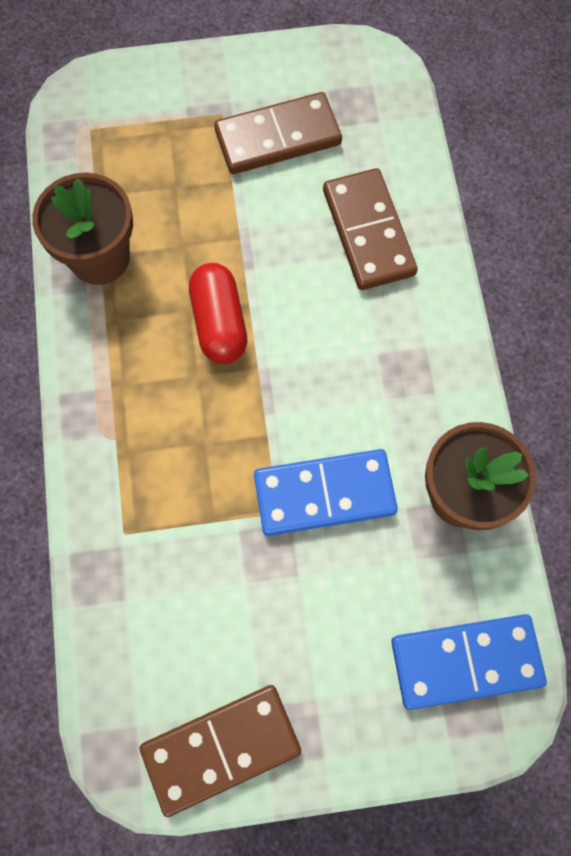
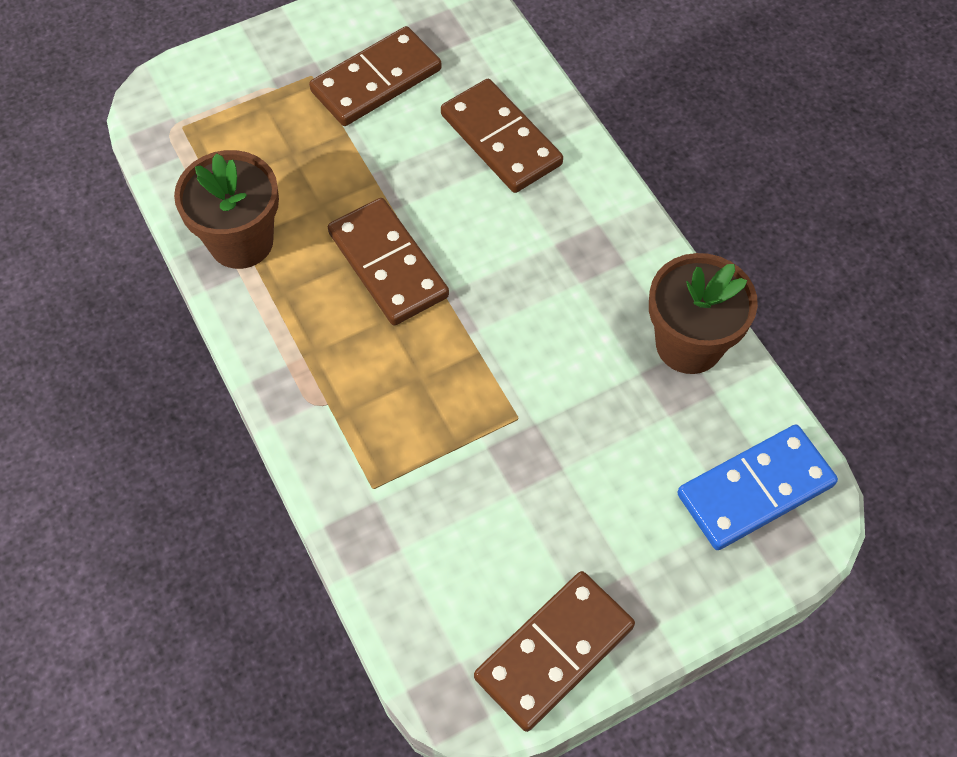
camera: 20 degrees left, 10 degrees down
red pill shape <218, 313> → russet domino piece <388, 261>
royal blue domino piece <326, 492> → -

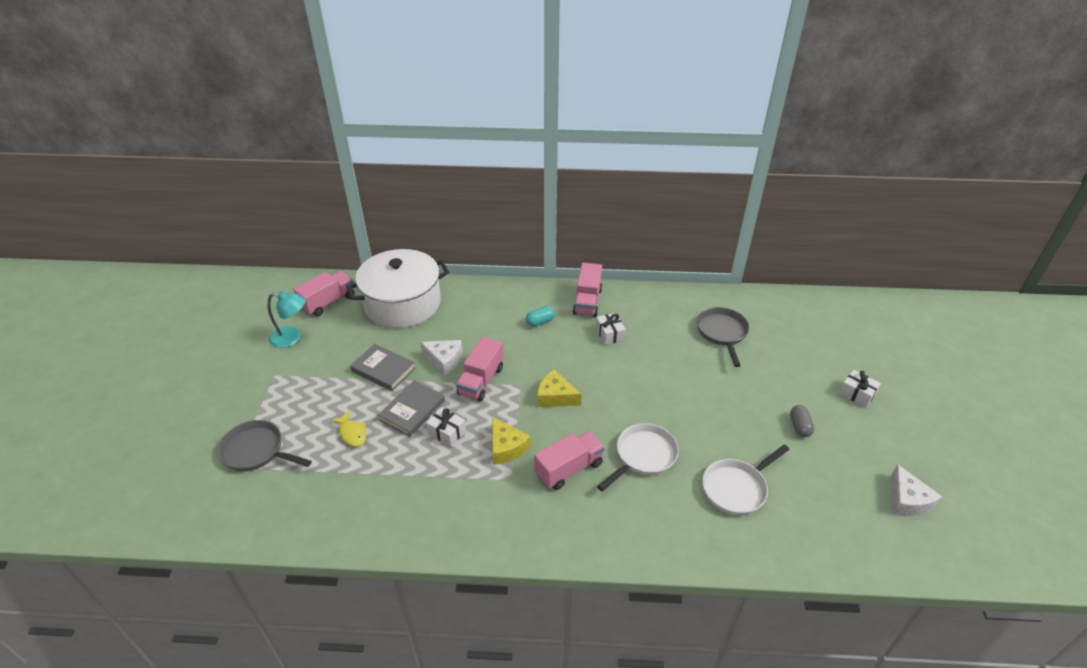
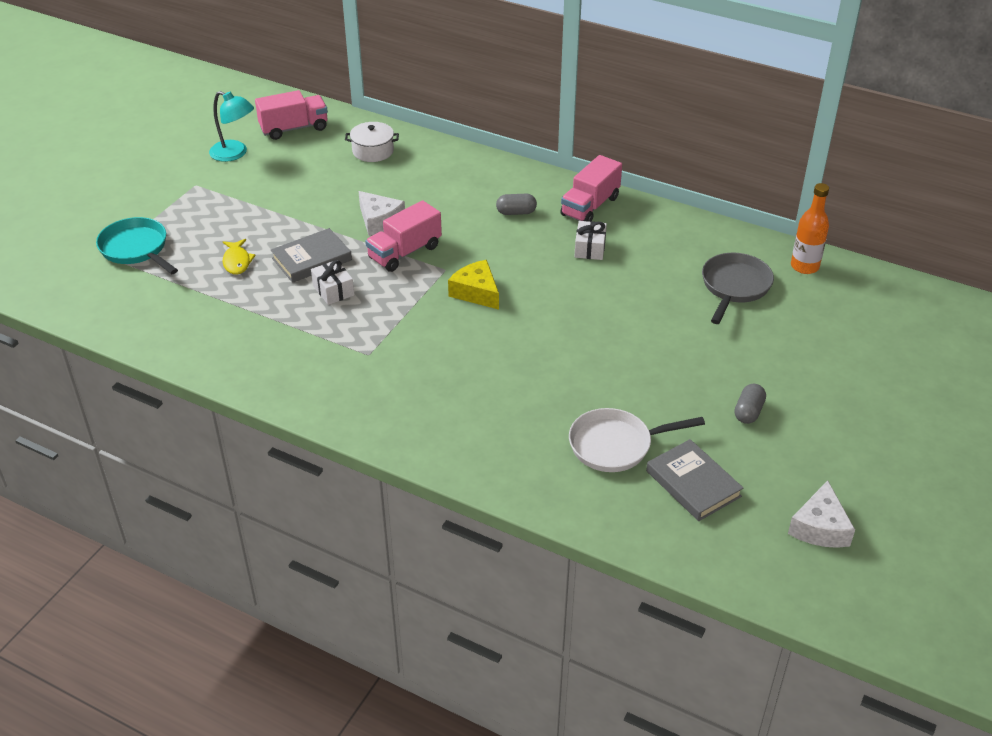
camera: 25 degrees right, 0 degrees up
pure white stockpot <397, 288> → pure white stockpot <372, 142>, x0.43
teal pill shape <540, 316> → gray pill shape <516, 204>
gray hardcover <382, 367> → gray hardcover <695, 480>, shifted
pure white gift <860, 388> → -
bright yellow cheese <511, 441> → -
gray frying pan <265, 445> → teal frying pan <137, 246>
pure white frying pan <638, 457> → -
rosy truck <569, 460> → -
- → orange flask <810, 228>

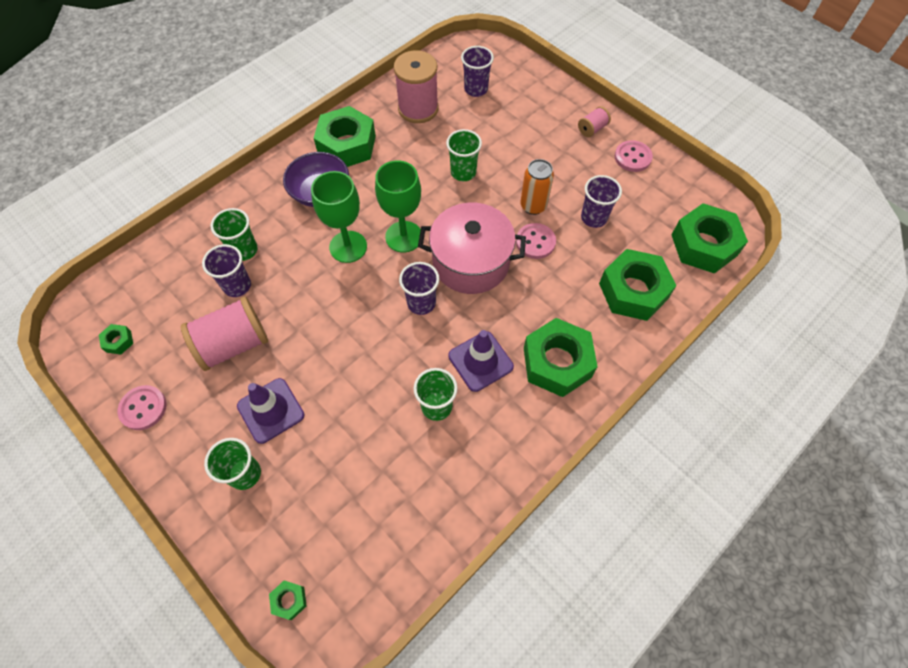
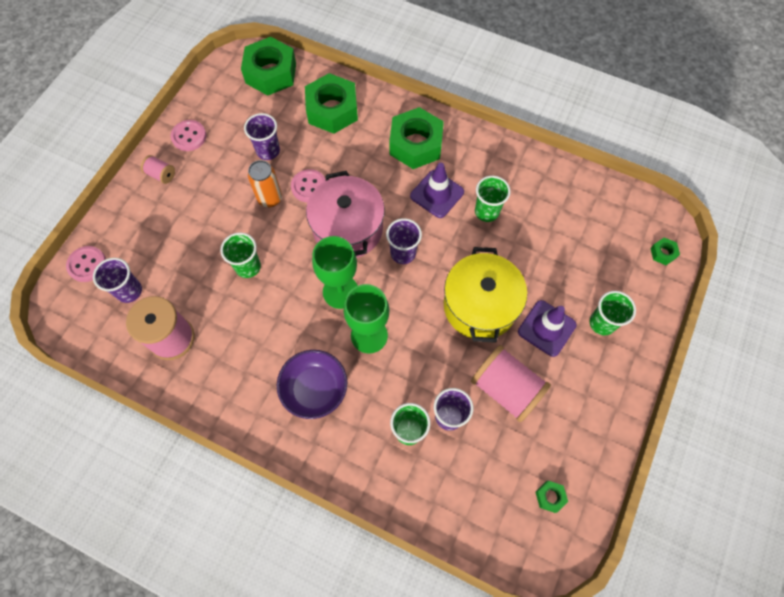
camera: 110 degrees left, 5 degrees up
leaf-green hex nut <345, 136> → -
rosy sewing button <142, 407> → rosy sewing button <86, 264>, shifted
- → bright yellow stockpot <485, 295>

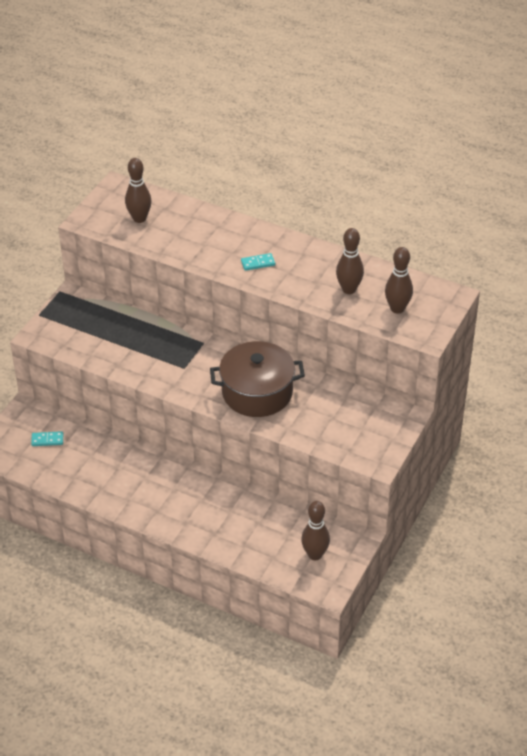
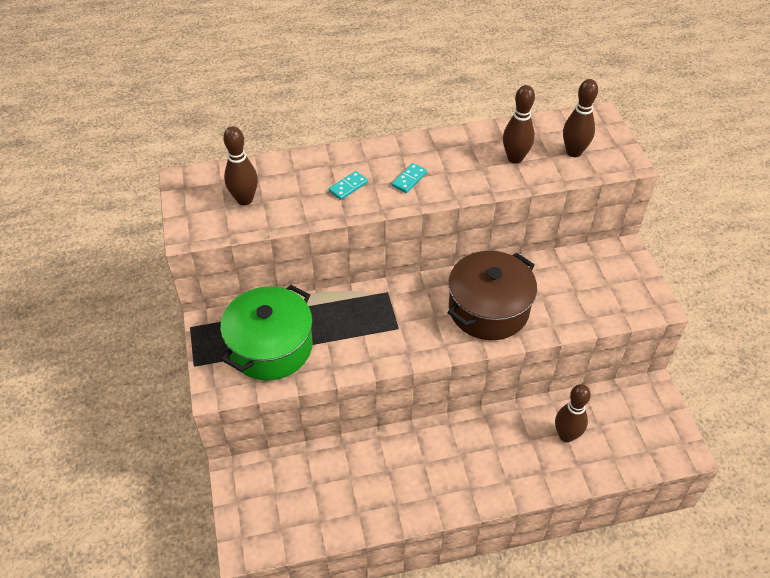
camera: 40 degrees left, 5 degrees up
teal domino piece <47, 438> → teal domino piece <348, 185>, shifted
russet tenpin <315, 530> → russet tenpin <573, 413>, shifted
- → leaf-green stockpot <266, 332>

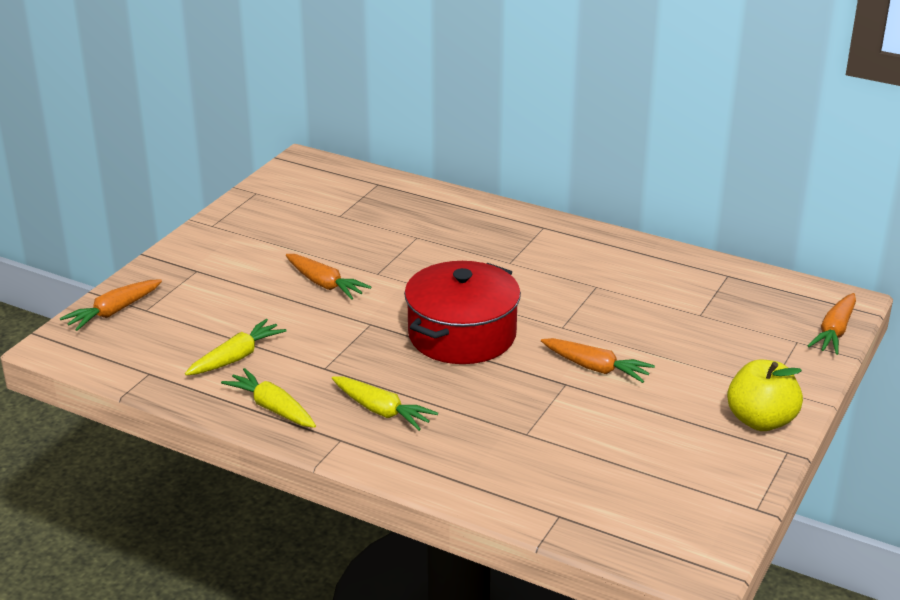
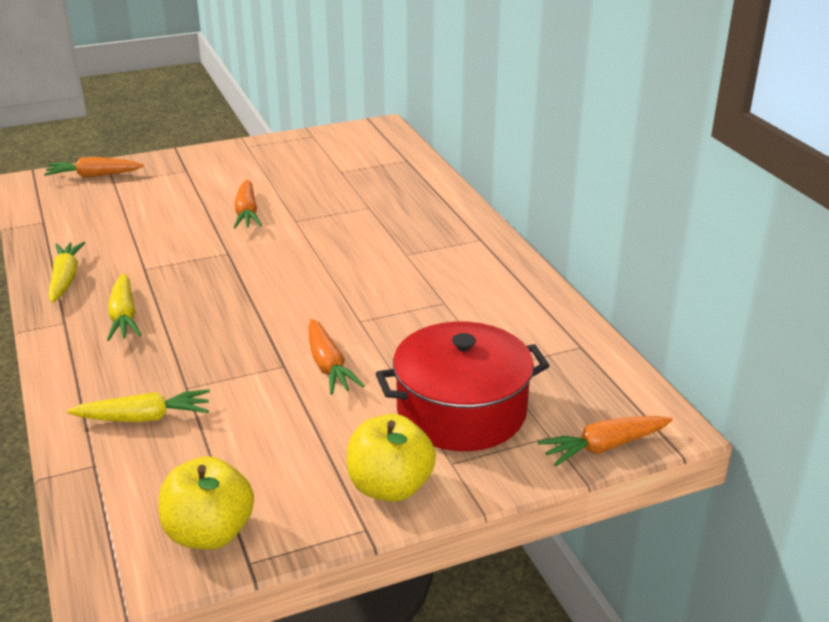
camera: 40 degrees right, 0 degrees up
red stockpot <462, 312> → red stockpot <463, 386>, shifted
bright yellow carrot <236, 347> → bright yellow carrot <138, 405>, shifted
- → bright yellow toy apple <206, 503>

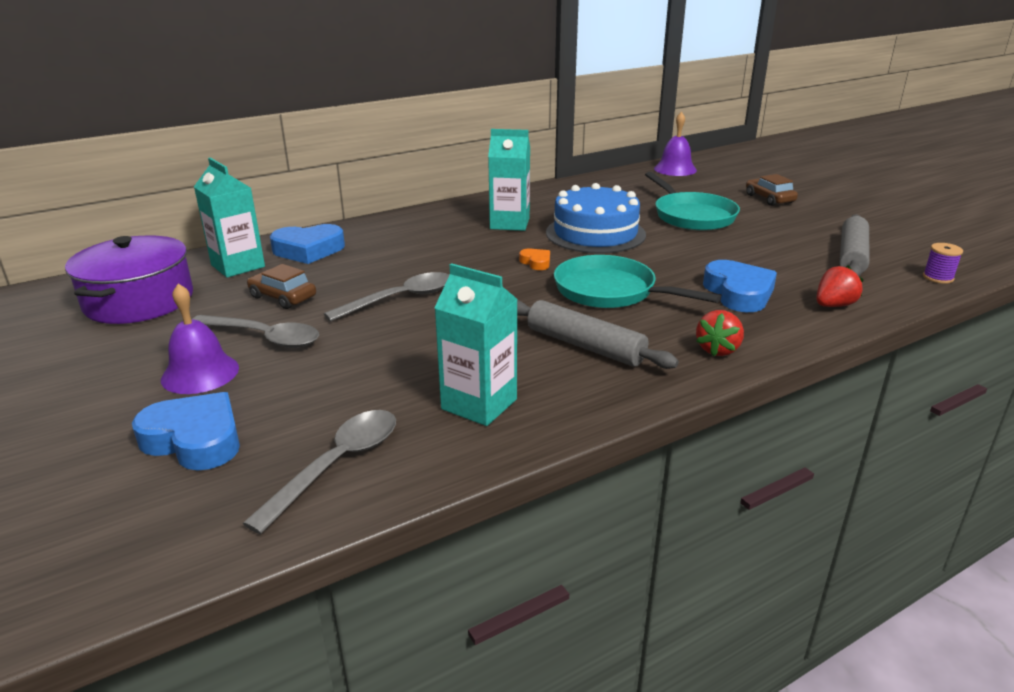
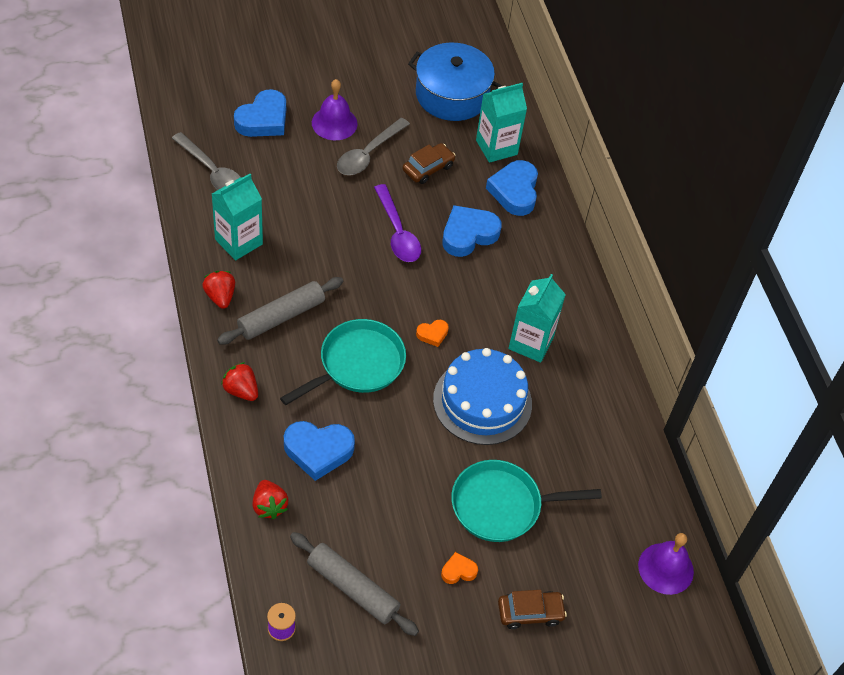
camera: 100 degrees right, 25 degrees up
royal purple stockpot <129, 279> → royal blue stockpot <455, 82>
gray tablespoon <386, 296> → royal purple tablespoon <397, 223>
- → royal blue love heart <472, 231>
- → red toy strawberry <218, 290>
- → orange love heart <459, 568>

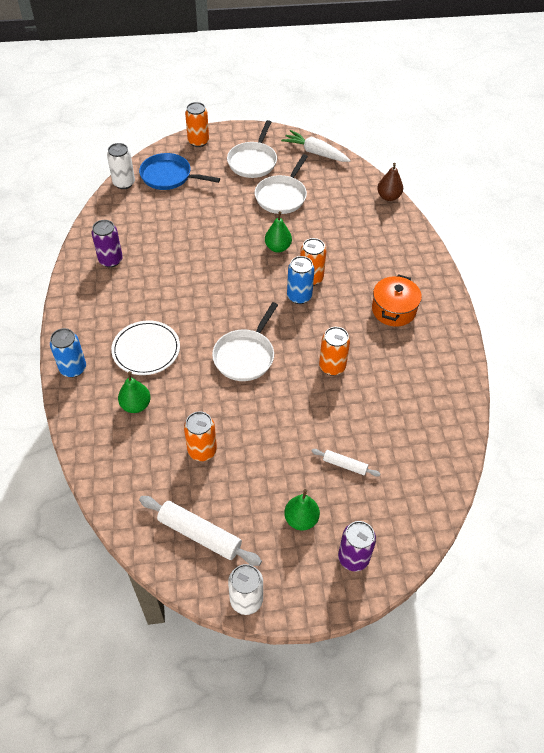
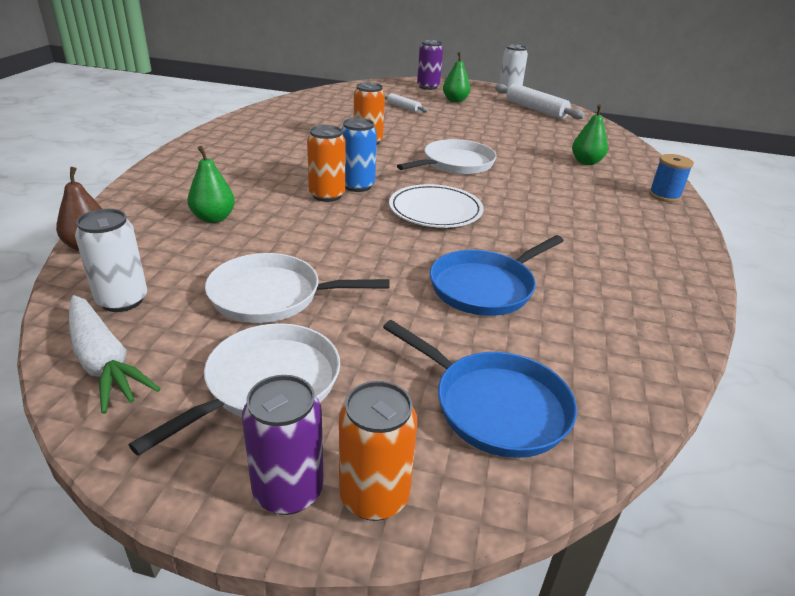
camera: 160 degrees left, 20 degrees down
pure white soda can <121, 166> → pure white soda can <111, 260>, shifted
pure white frying pan <281, 184> → pure white frying pan <297, 288>, 135 degrees counterclockwise
leaf-green toy pear <278, 232> → leaf-green toy pear <211, 184>, shifted
royal purple soda can <107, 244> → royal purple soda can <283, 445>, shifted
orange stockpot <397, 300> → -
pure white flat dish <145, 347> → pure white flat dish <436, 206>, shifted
royal blue soda can <68, 353> → royal blue spool <671, 178>
orange soda can <200, 436> → -
- → royal blue frying pan <497, 275>

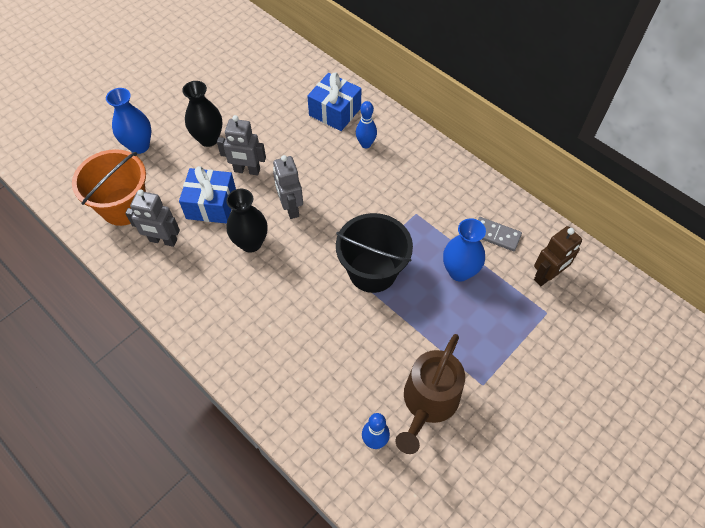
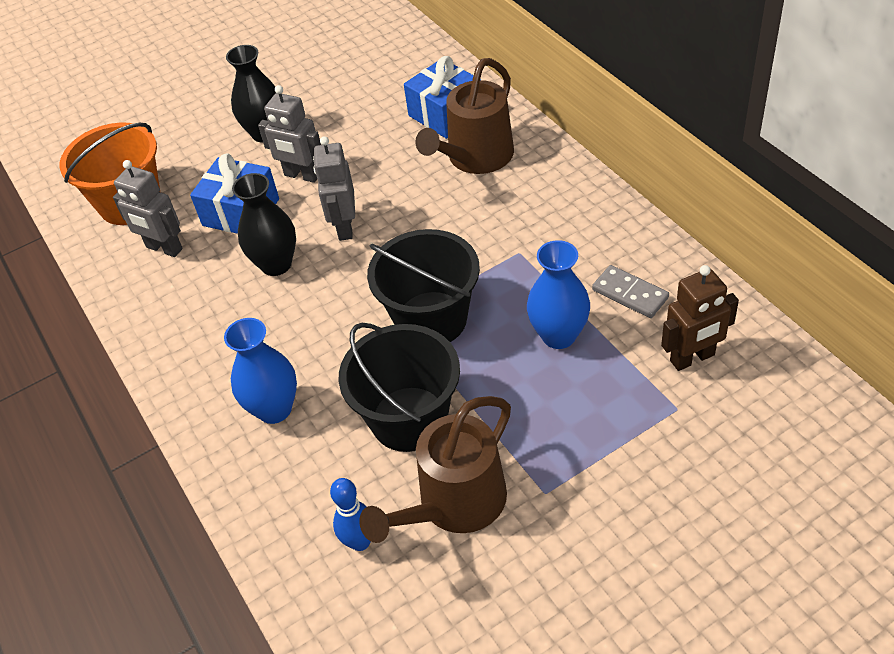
camera: 20 degrees right, 10 degrees down
royal blue flower vase <128, 121> → royal blue flower vase <260, 371>, shifted
royal blue tenpin <366, 124> → russet watering can <464, 116>
- → jet-black bucket <399, 387>

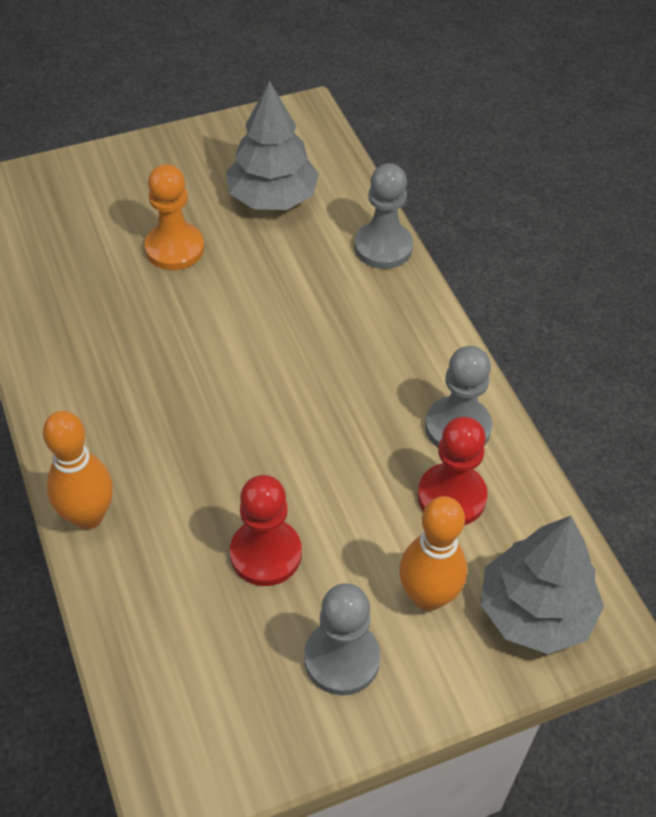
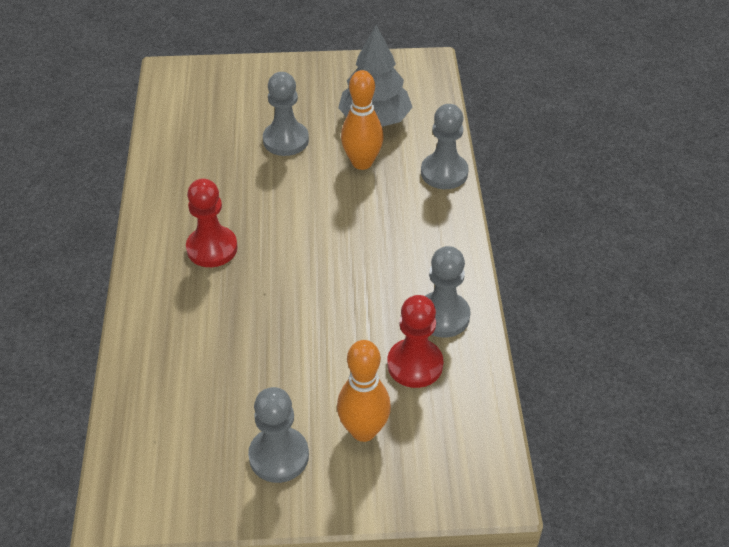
camera: 20 degrees right, 5 degrees down
orange pawn <174, 217> → gray pawn <286, 114>
orange tenpin <78, 470> → orange tenpin <362, 120>, shifted
red pawn <266, 530> → red pawn <212, 222>, shifted
gray fir tree <542, 585> → -

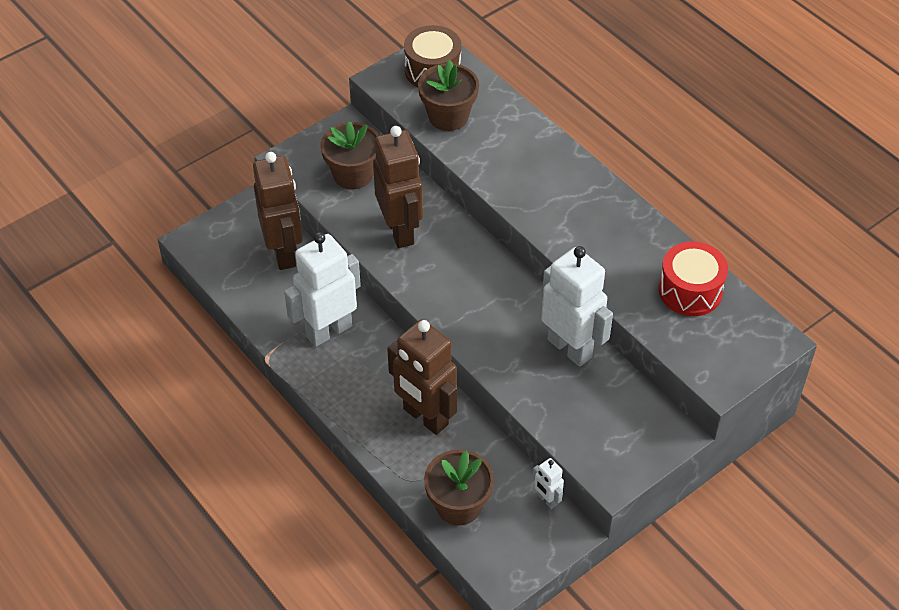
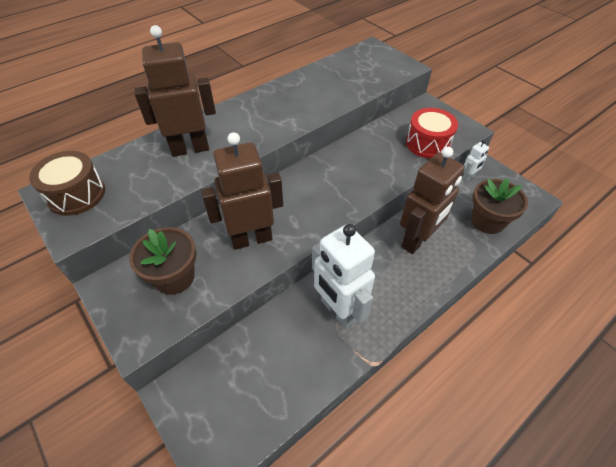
camera: 90 degrees left, 0 degrees up
russet plant pot <448, 95> → -
russet robot <278, 211> → russet robot <175, 91>, shifted
red drum <693, 278> → red drum <432, 133>, shifted
pure white robot <577, 306> → -

